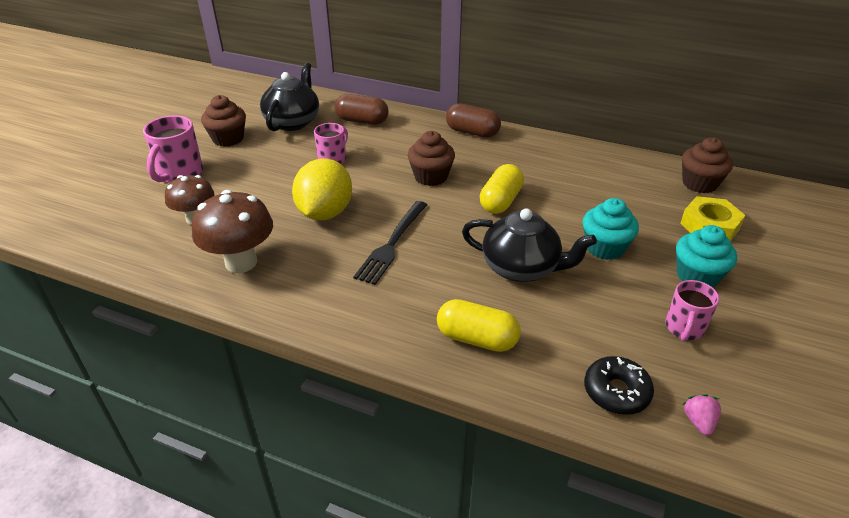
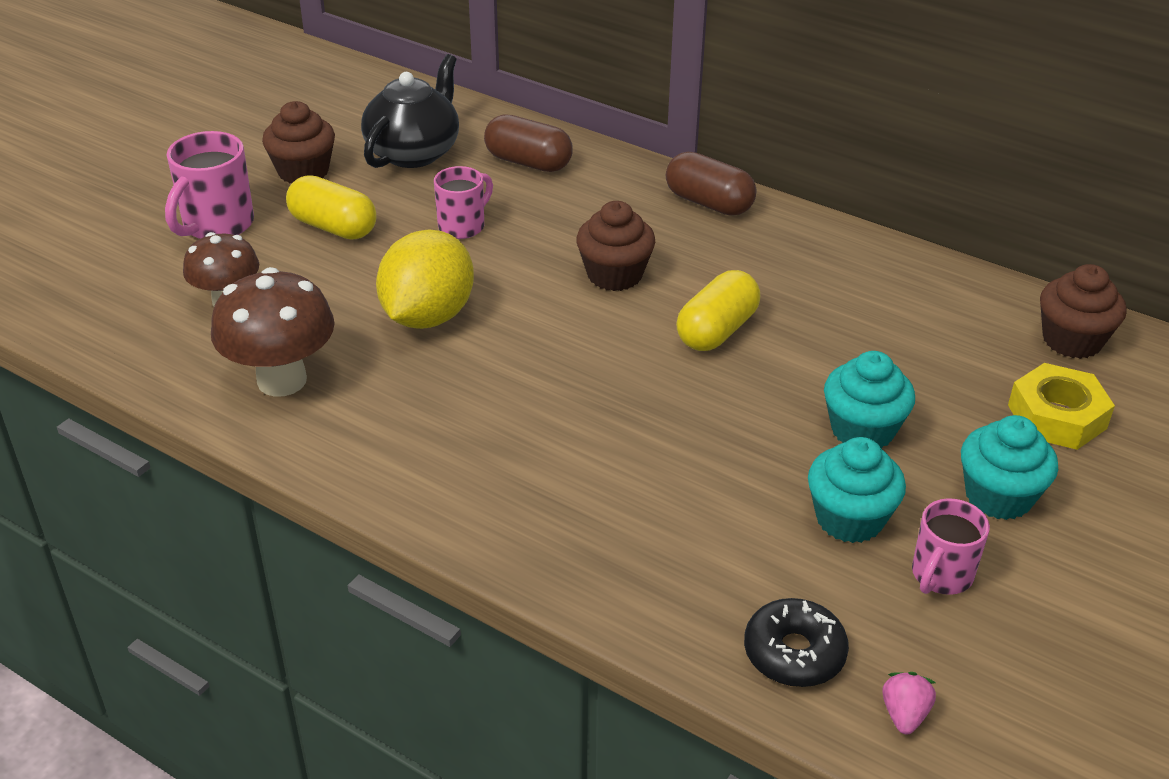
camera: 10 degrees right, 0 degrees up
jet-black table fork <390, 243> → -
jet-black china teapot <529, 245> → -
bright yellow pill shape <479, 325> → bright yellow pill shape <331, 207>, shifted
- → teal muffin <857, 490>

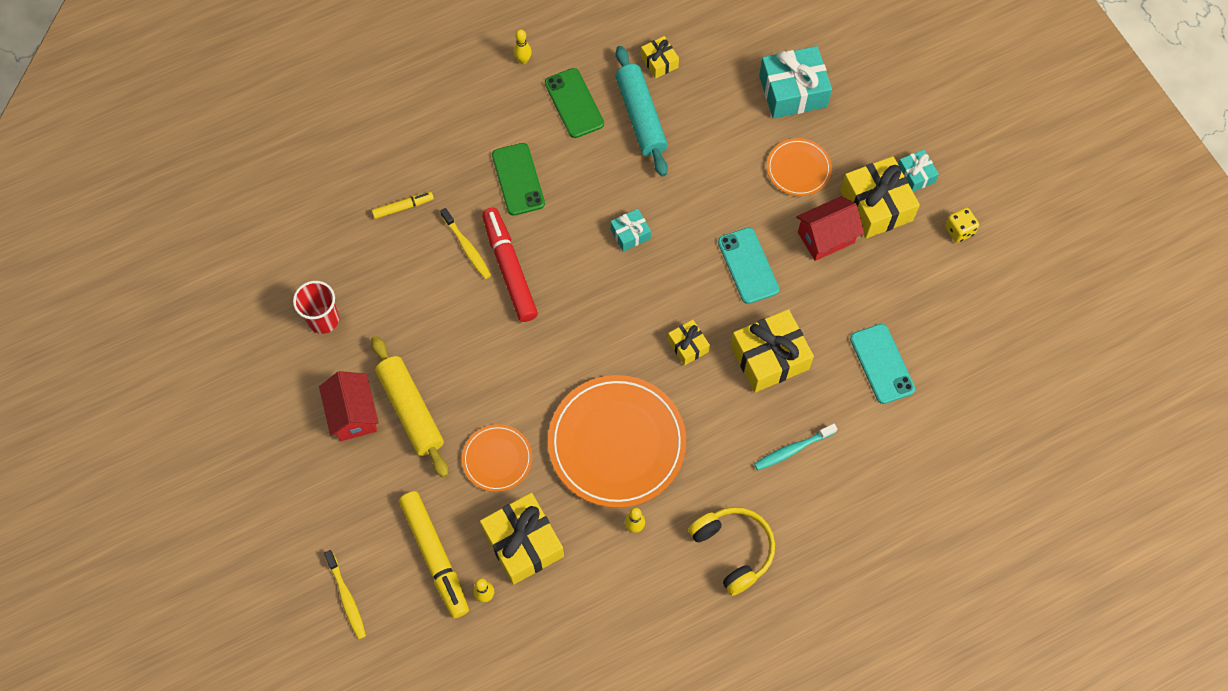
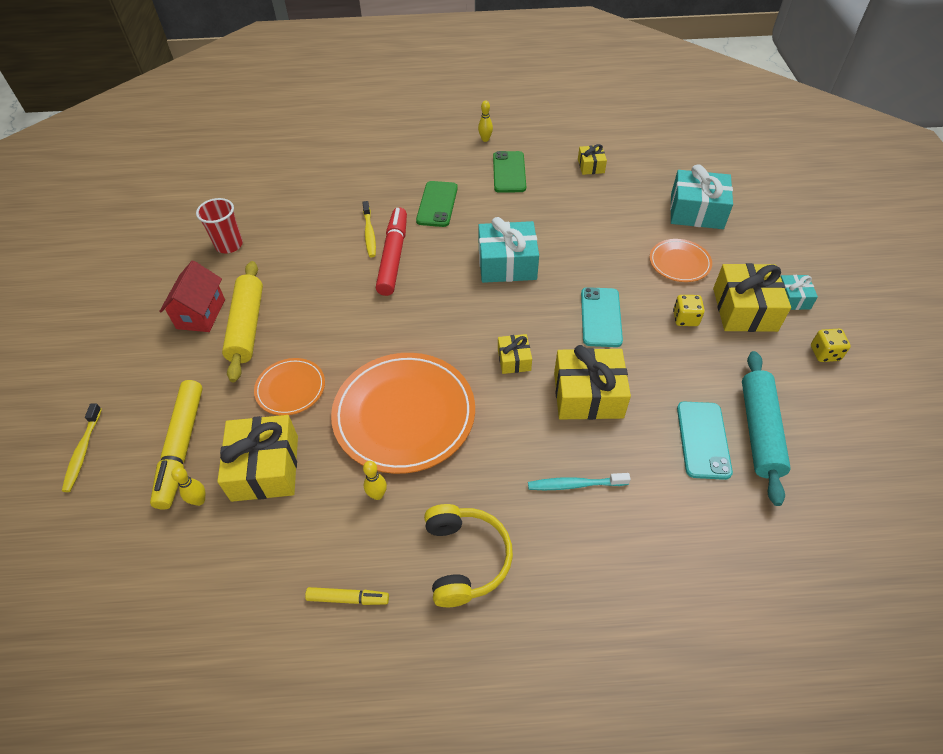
camera: 25 degrees right, 15 degrees down
teal dough roller <641, 111> → teal dough roller <766, 428>, shifted
bright yellow marker <403, 205> → bright yellow marker <347, 596>, shifted
red toy house <830, 228> → bright yellow game die <688, 310>
teal gift <630, 230> → teal gift <508, 250>, x1.90

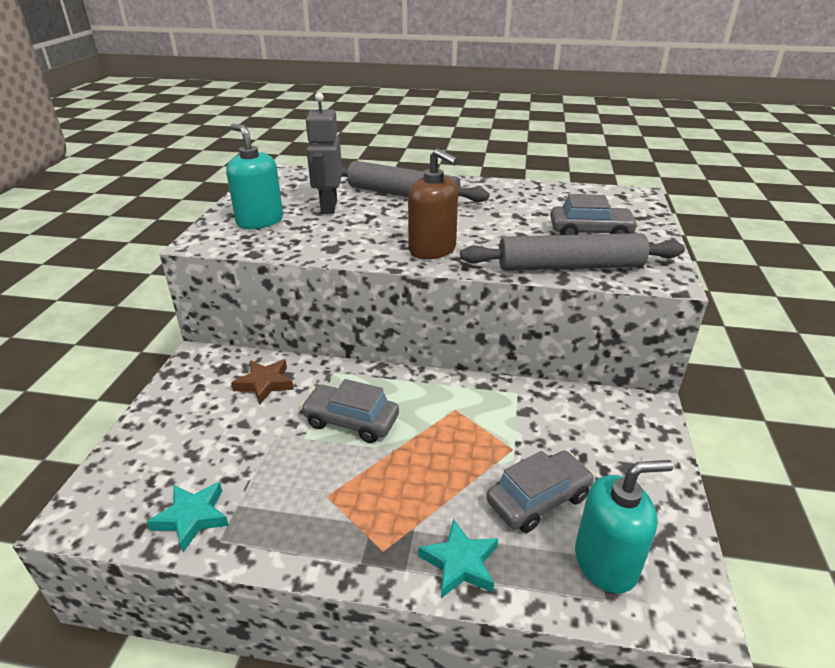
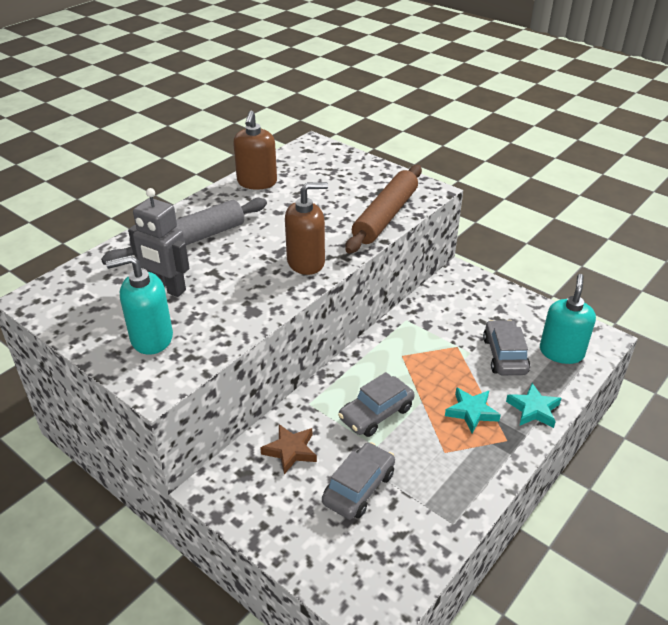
camera: 60 degrees left, 5 degrees up
gray automobile <594, 214> → gray automobile <358, 480>, shifted
gray dough roller <572, 252> → russet dough roller <383, 209>
teal star shape <188, 517> → teal star shape <473, 410>, shifted
- → russet soap dispenser <255, 150>

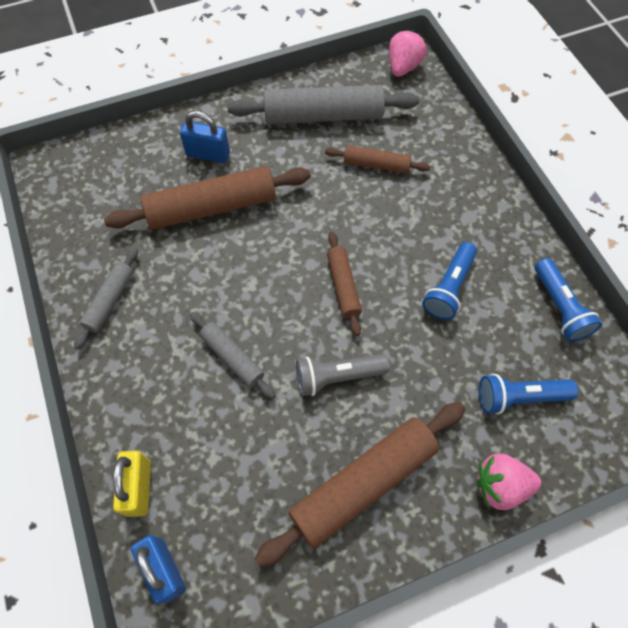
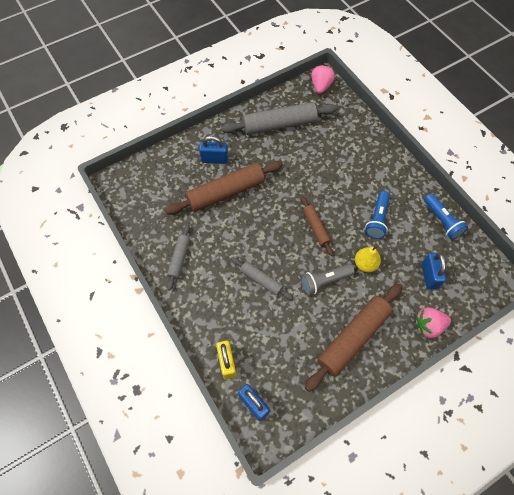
camera: 10 degrees left, 0 degrees up
russet dough roller <377, 160> → -
royal blue flashlight <528, 394> → royal blue small lock <434, 271>
- → bright yellow toy pear <368, 258>

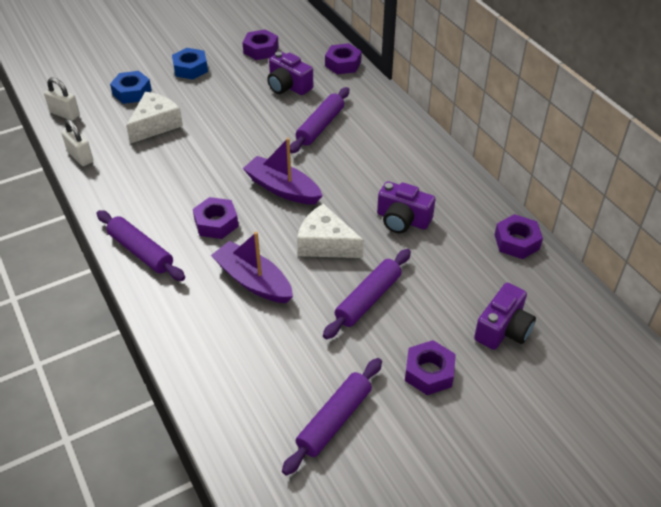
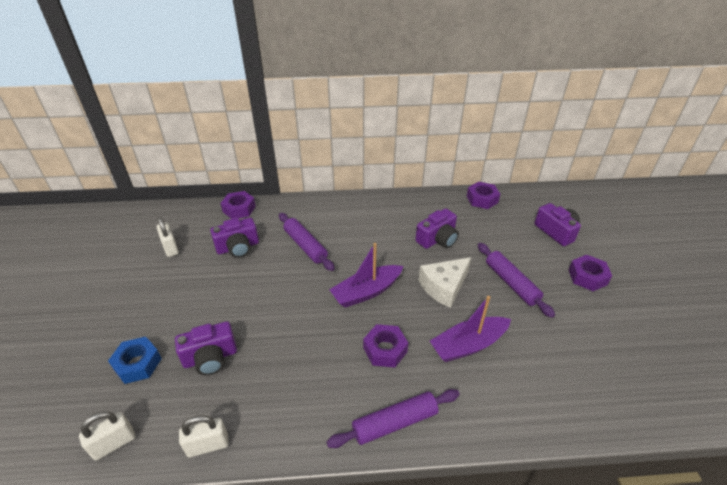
camera: 65 degrees left, 5 degrees down
royal purple hex nut <260, 45> → pure white small lock <168, 236>
royal blue hex nut <190, 64> → -
pure white cheese <154, 118> → royal purple camera <206, 348>
royal purple dough roller <332, 417> → -

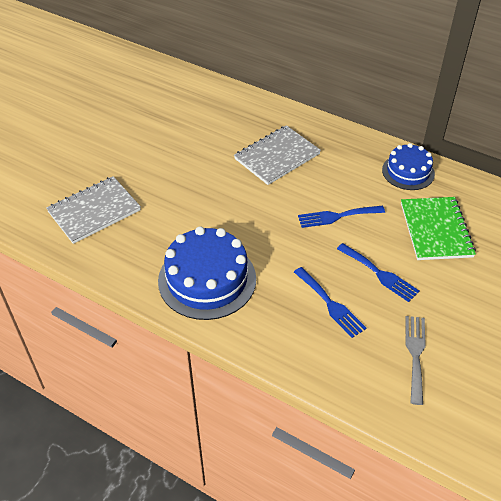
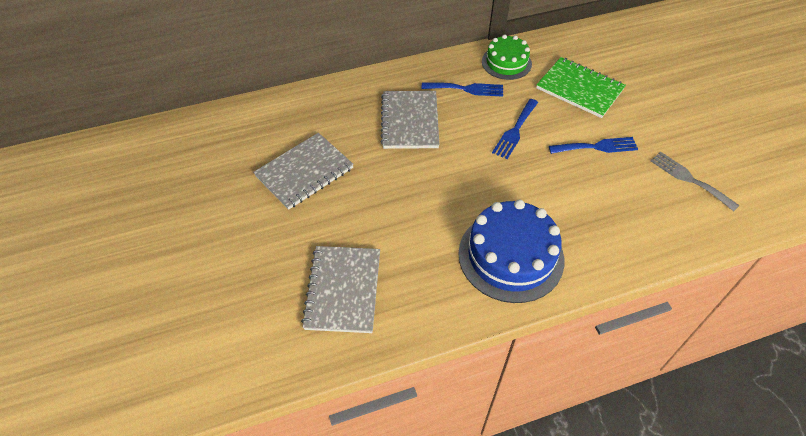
camera: 50 degrees left, 5 degrees up
royal blue gateau <408, 166> → leaf-green gateau <507, 57>
royal blue table fork <330, 302> → royal blue table fork <462, 89>, shifted
- → gray exercise book <303, 171>

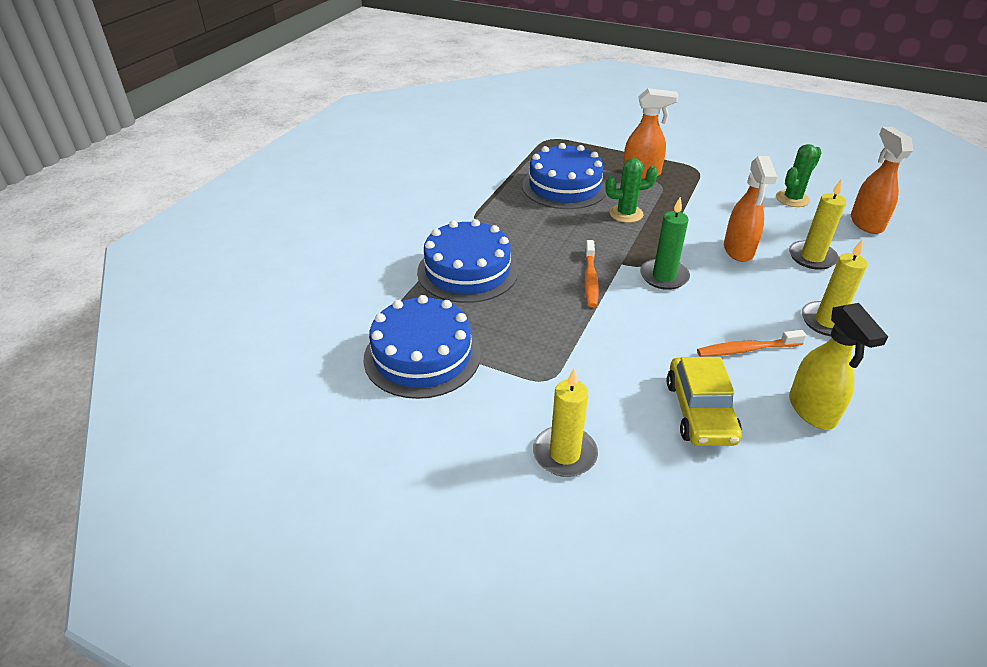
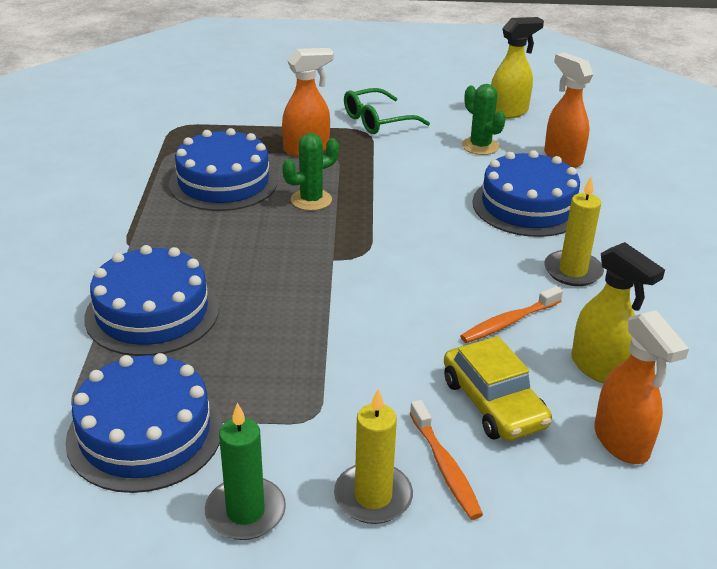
camera: 25 degrees left, 5 degrees down
leaf-green cactus <799, 175> → leaf-green cactus <484, 119>, 60 degrees counterclockwise
orange spray cleaner <750, 209> → orange spray cleaner <641, 387>, shifted
bright yellow candle <817, 225> → royal blue gateau <526, 193>
leaf-green candle <665, 243> → leaf-green candle <245, 471>, shifted
orange dental brush <592, 273> → orange dental brush <446, 460>, shifted
- → bright yellow spray cleaner <517, 68>
- → leaf-green spectacles <387, 111>

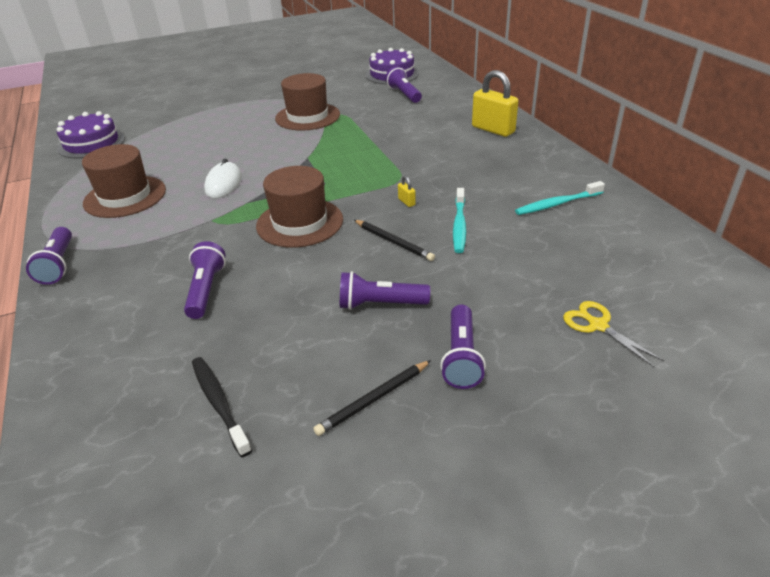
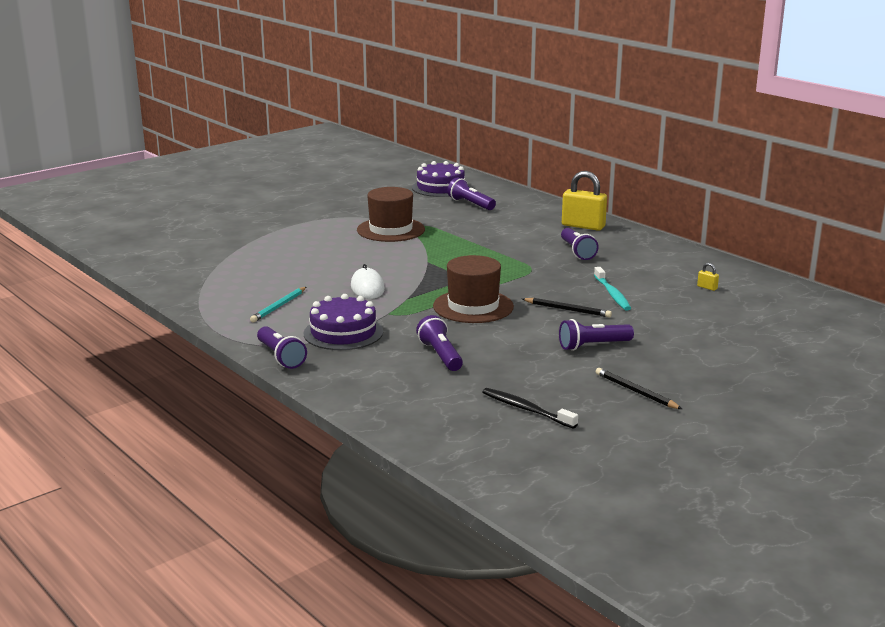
camera: 20 degrees left, 15 degrees down
royal purple gateau <91, 135> → royal purple gateau <343, 322>, shifted
russet hat <124, 181> → teal pencil <278, 304>
bright yellow small lock <407, 191> → bright yellow small lock <708, 277>, shifted
teal dental brush <560, 198> → -
bright yellow scissors <613, 334> → -
royal purple flashlight <463, 346> → royal purple flashlight <580, 244>, shifted
jet-black pencil <372, 398> → jet-black pencil <638, 388>, 105 degrees clockwise

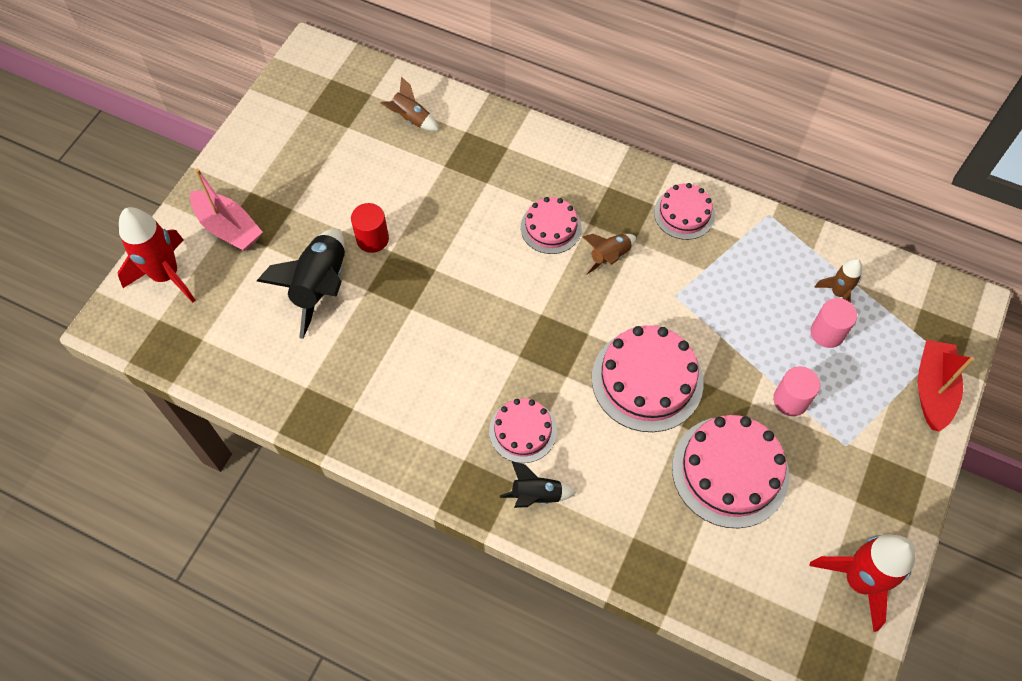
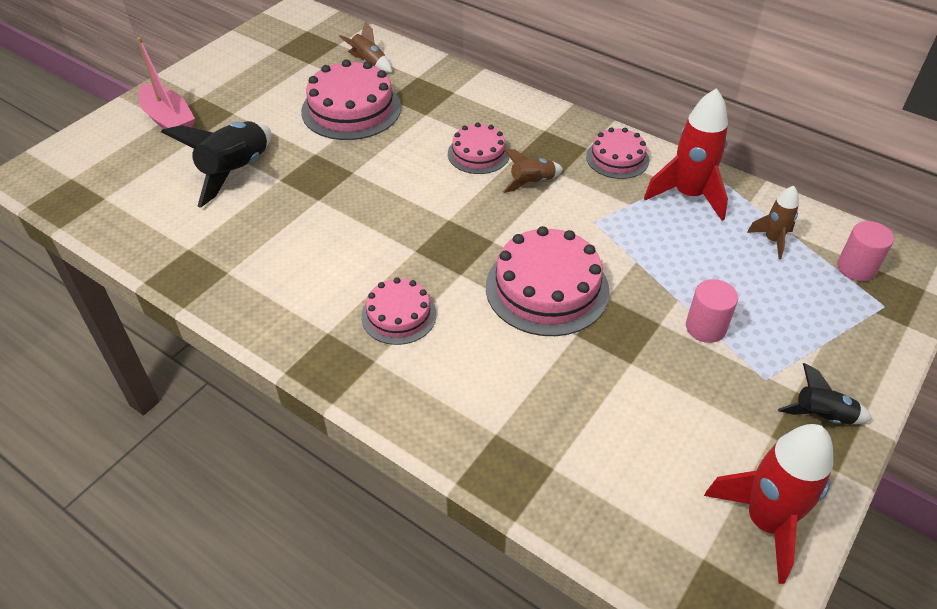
camera: 10 degrees right, 15 degrees down
red cylinder shape <370, 228> → -
red spaceship <156, 255> → red spaceship <686, 154>, shifted
rosy cylinder shape <834, 323> → rosy cylinder shape <865, 251>, shifted
red boat <946, 386> → -
rosy gateau <730, 471> → rosy gateau <351, 99>, shifted
jet-black spaceship <538, 485> → jet-black spaceship <825, 393>, shifted

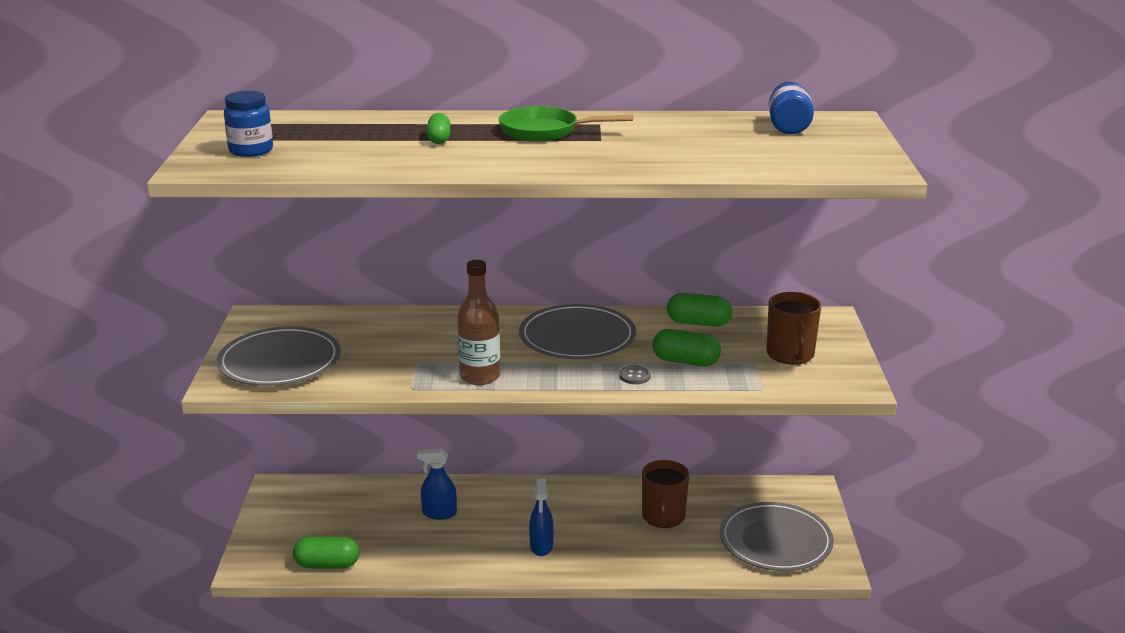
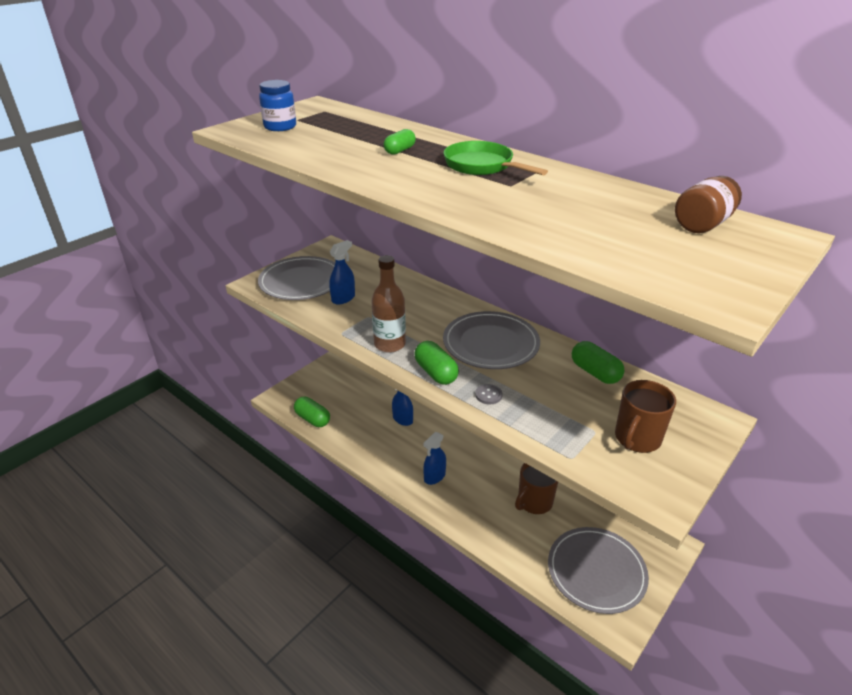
camera: 40 degrees right, 10 degrees up
royal blue jam jar <791, 108> → russet jam jar <708, 204>
leaf-green pill shape <686, 347> → leaf-green pill shape <436, 363>, shifted
- → royal blue spray cleaner <342, 272>

